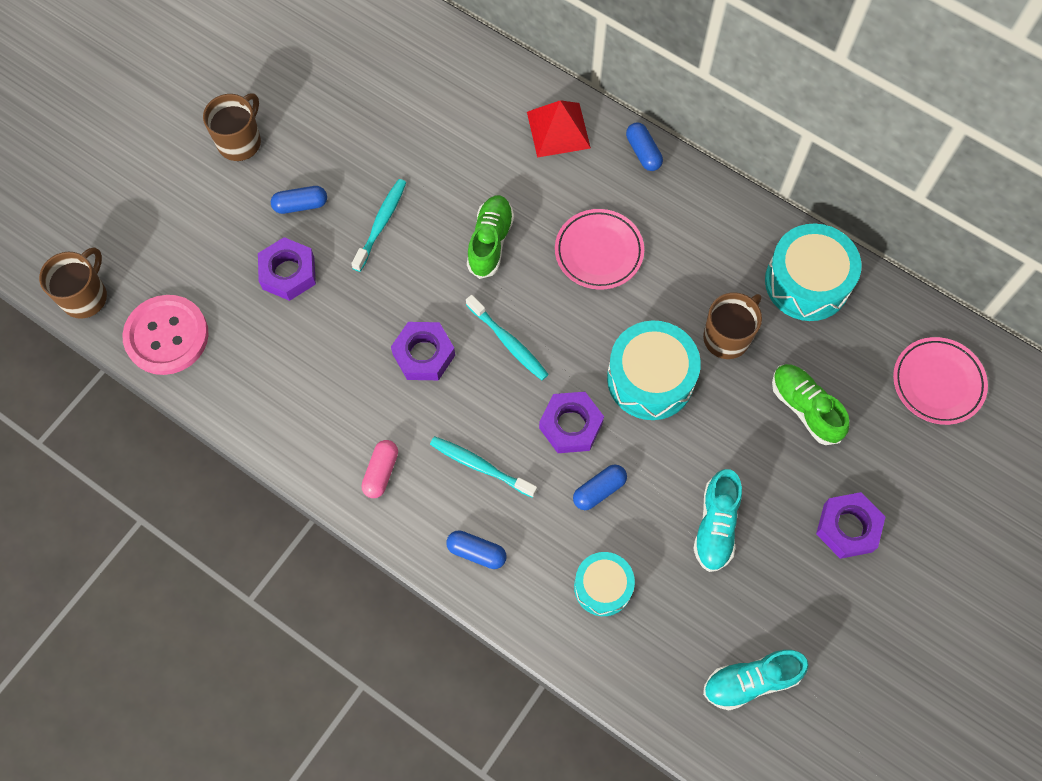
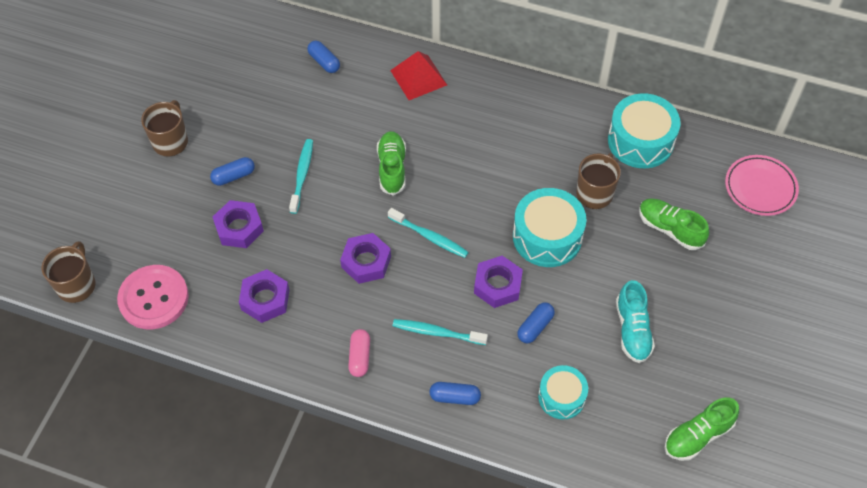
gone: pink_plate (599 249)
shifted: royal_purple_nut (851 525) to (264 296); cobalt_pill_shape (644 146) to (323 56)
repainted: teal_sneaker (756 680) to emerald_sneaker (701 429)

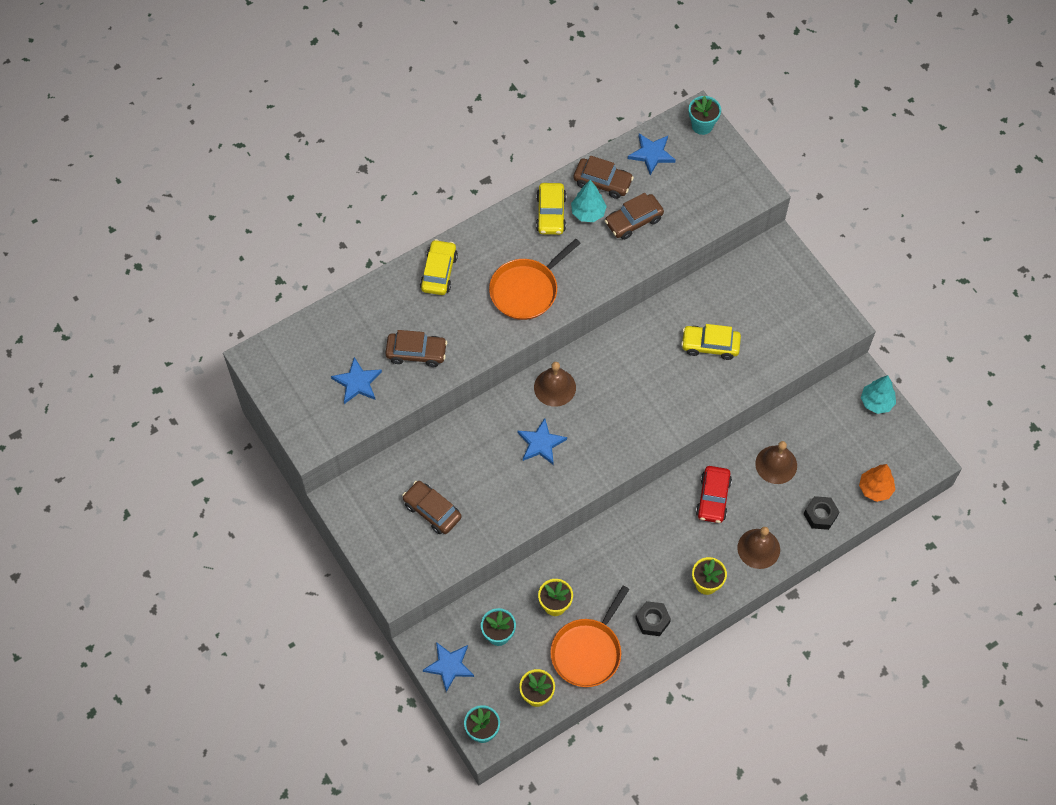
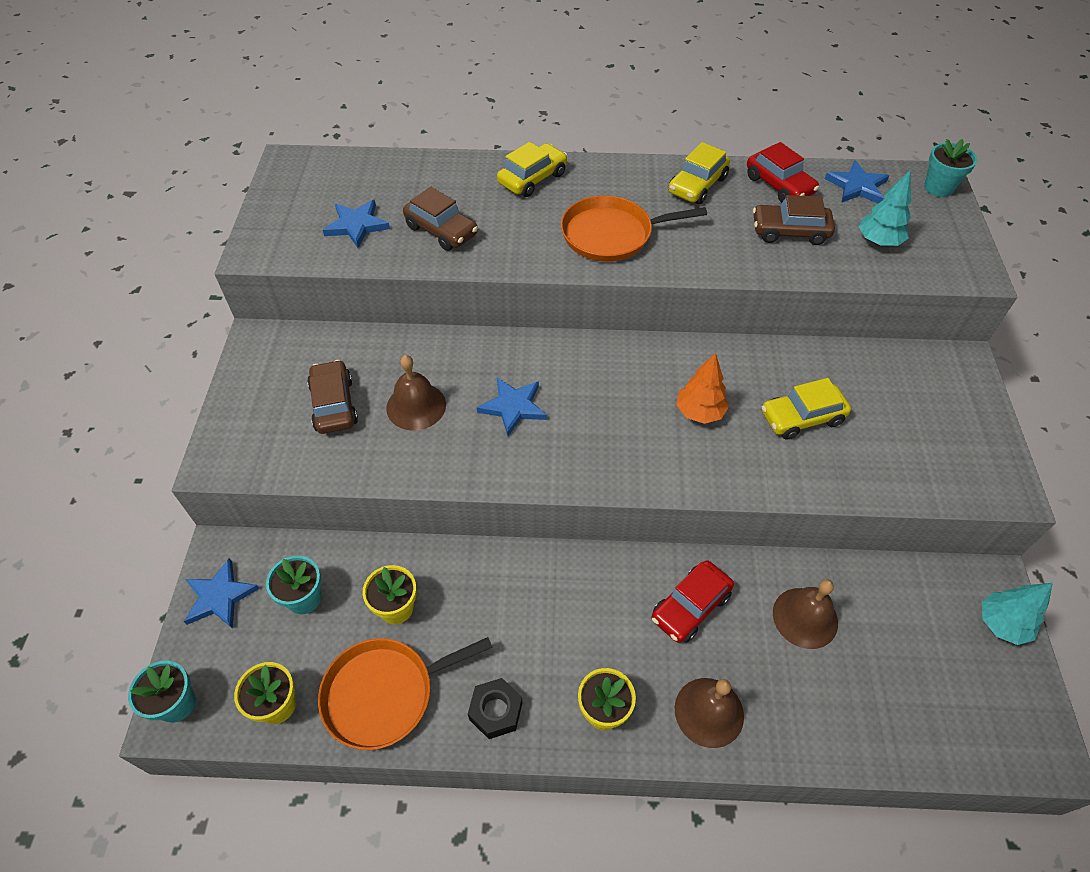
gone: black_nut (821 513)
shifted: brown_bell (555 384) to (416 392); bright_orange_tree (877 483) to (703 388); teal_tree (589 201) to (885 208)
repainted: brown_car (603 177) to red_car (783 172)
rotated: golden_car (711 342) = (806 409) 60 degrees counterclockwise

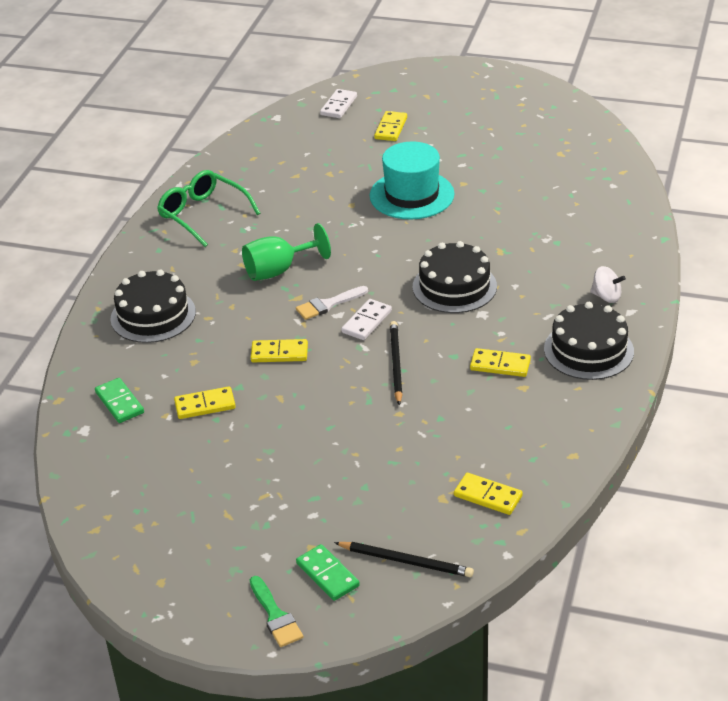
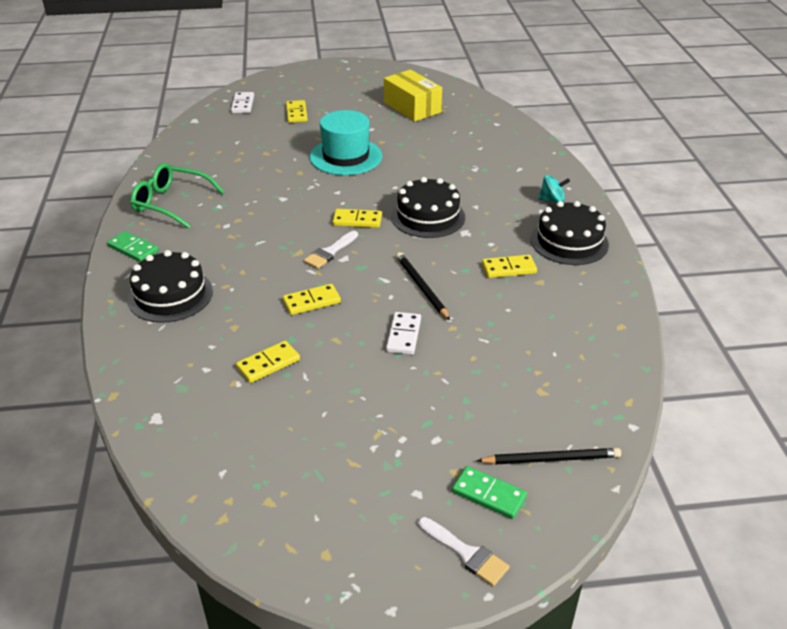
gone: emerald_wine_glass (286 252)
new: golden_box (413 95)
shifted: emerald_domino_tile (119 400) to (133 246); golden_domino_tile (488 494) to (357 218); pure_white_domino_tile (366 319) to (403 333)
repainted: emerald_paintbrush (276 611) to pure_white_paintbrush (463 551); pure_white_toy_top (608 284) to teal_toy_top (554 189)

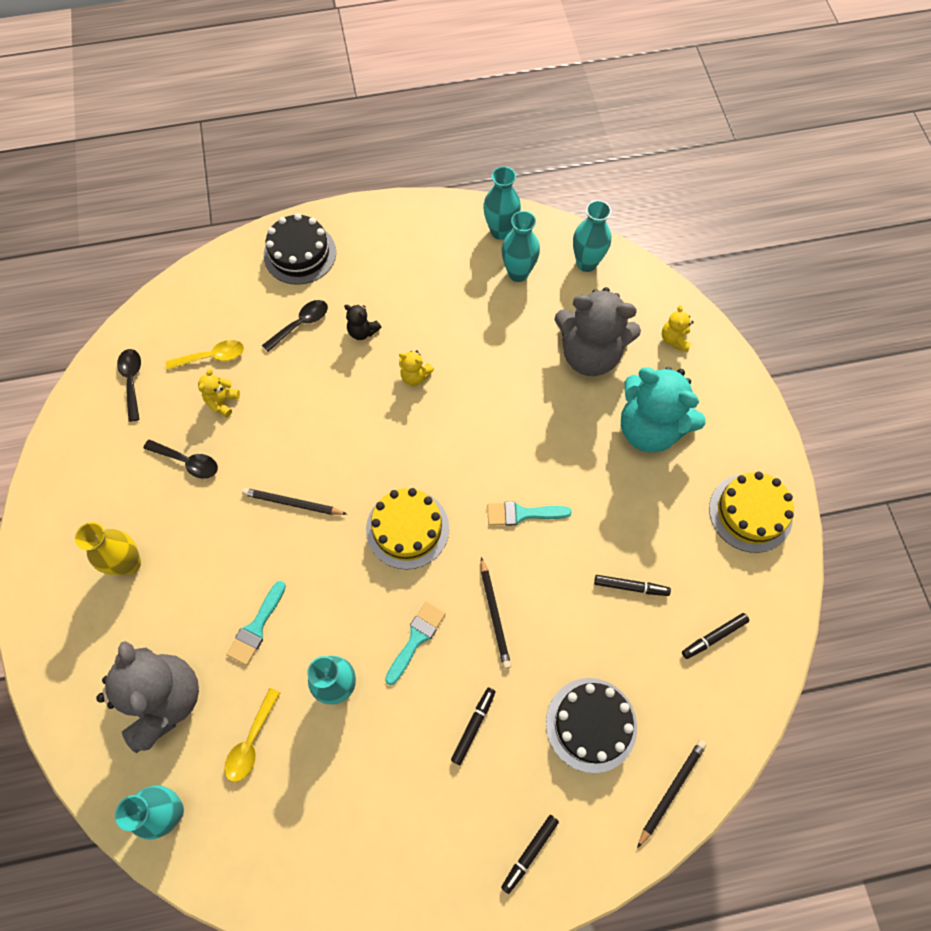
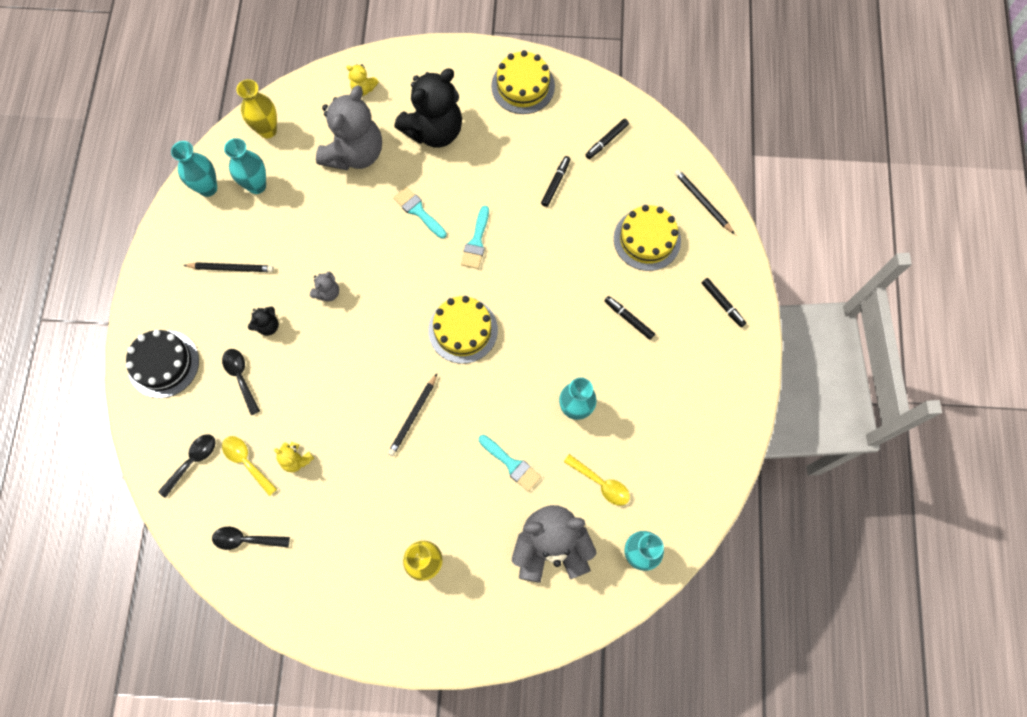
shifted: black_spoon (180 459) to (187 466); black_wooden_pencil (496 613) to (228 267); teal_paintbrush (415 643) to (419 212)
repainted: teal_vase (592 236) to golden_vase (256 108); golden_teddy (416 368) to gray_teddy (324 286); teal_teddy (663 410) to black_teddy (428 108); black_layer_cake (591 725) to golden_layer_cake (647 238)
rotated: golden_spoon (205 355) = (249 466) 45 degrees counterclockwise; black_felt_pen (715 636) = (607 139) 60 degrees clockwise

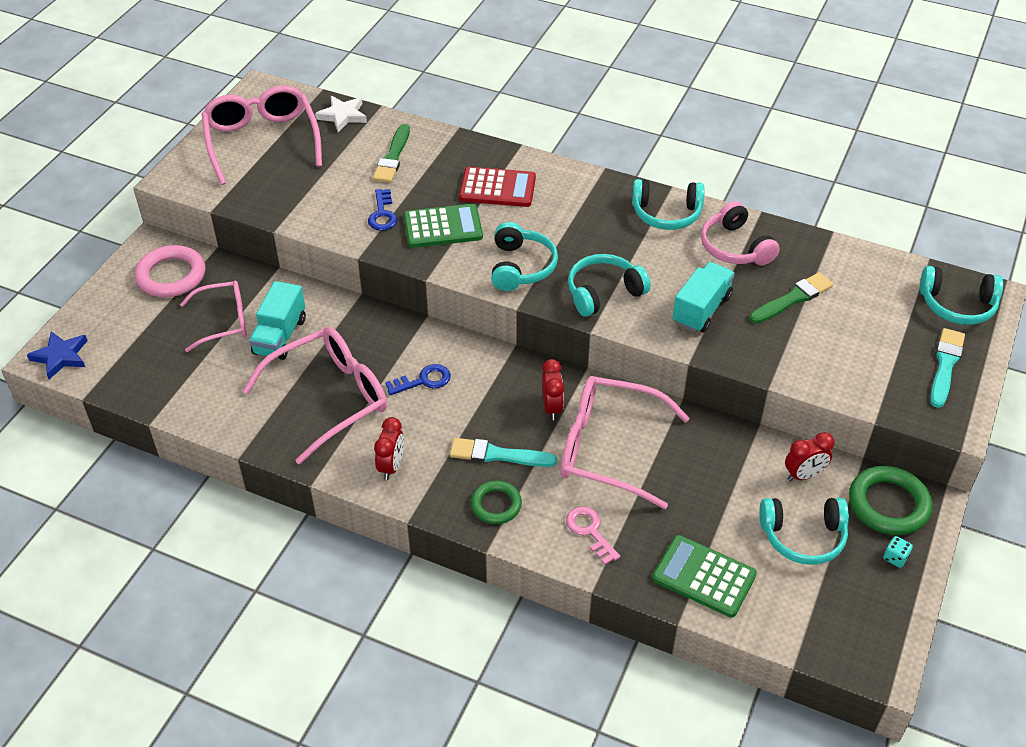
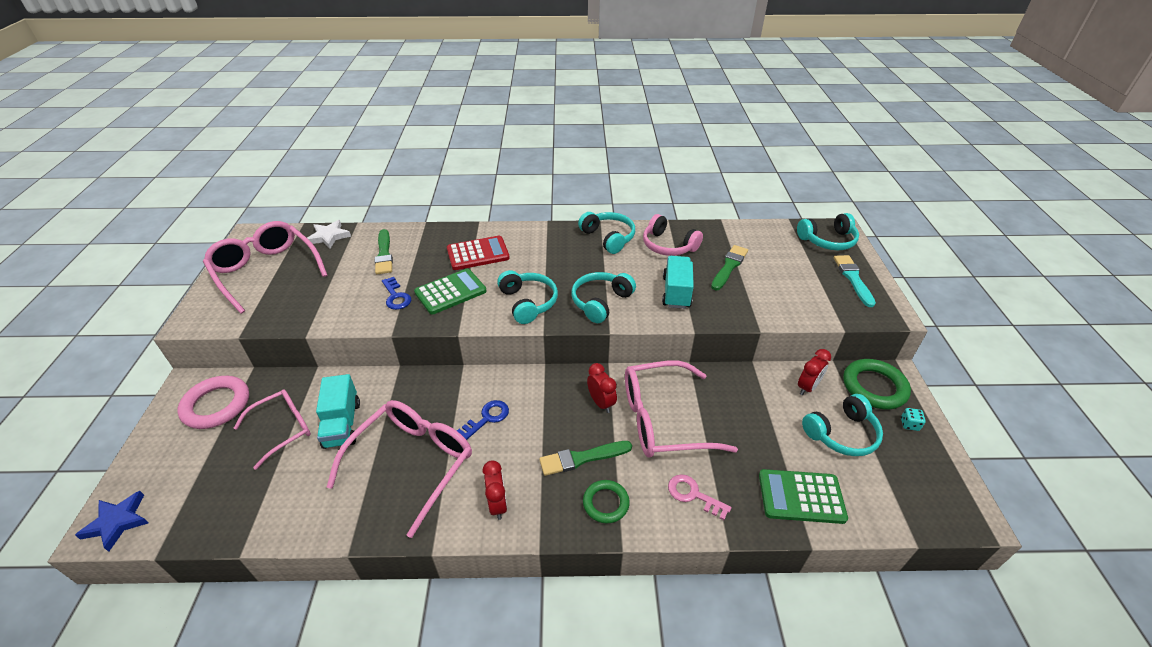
repainted: teal_paintbrush (503 452) to emerald_paintbrush (585 458)
rotated: teal_headphones (668 204) = (606 233) 105 degrees counterclockwise

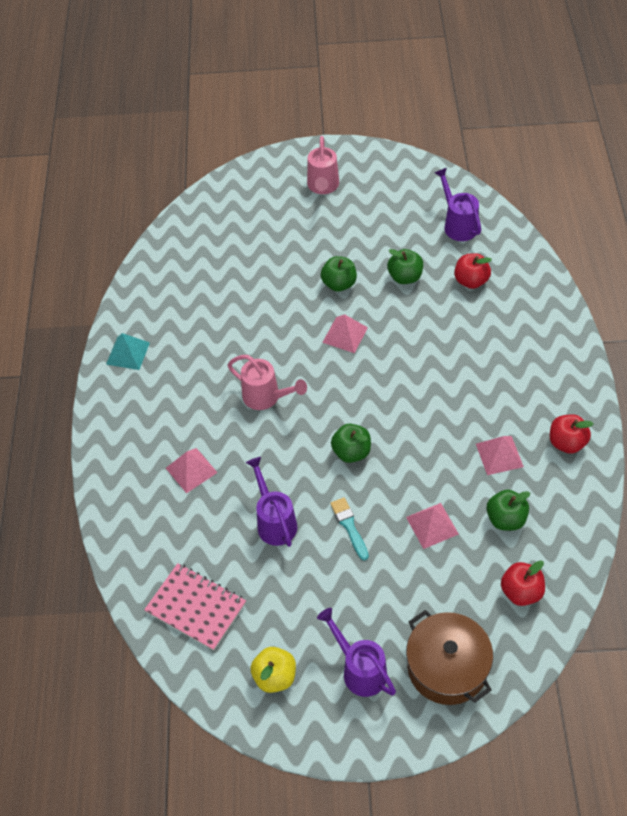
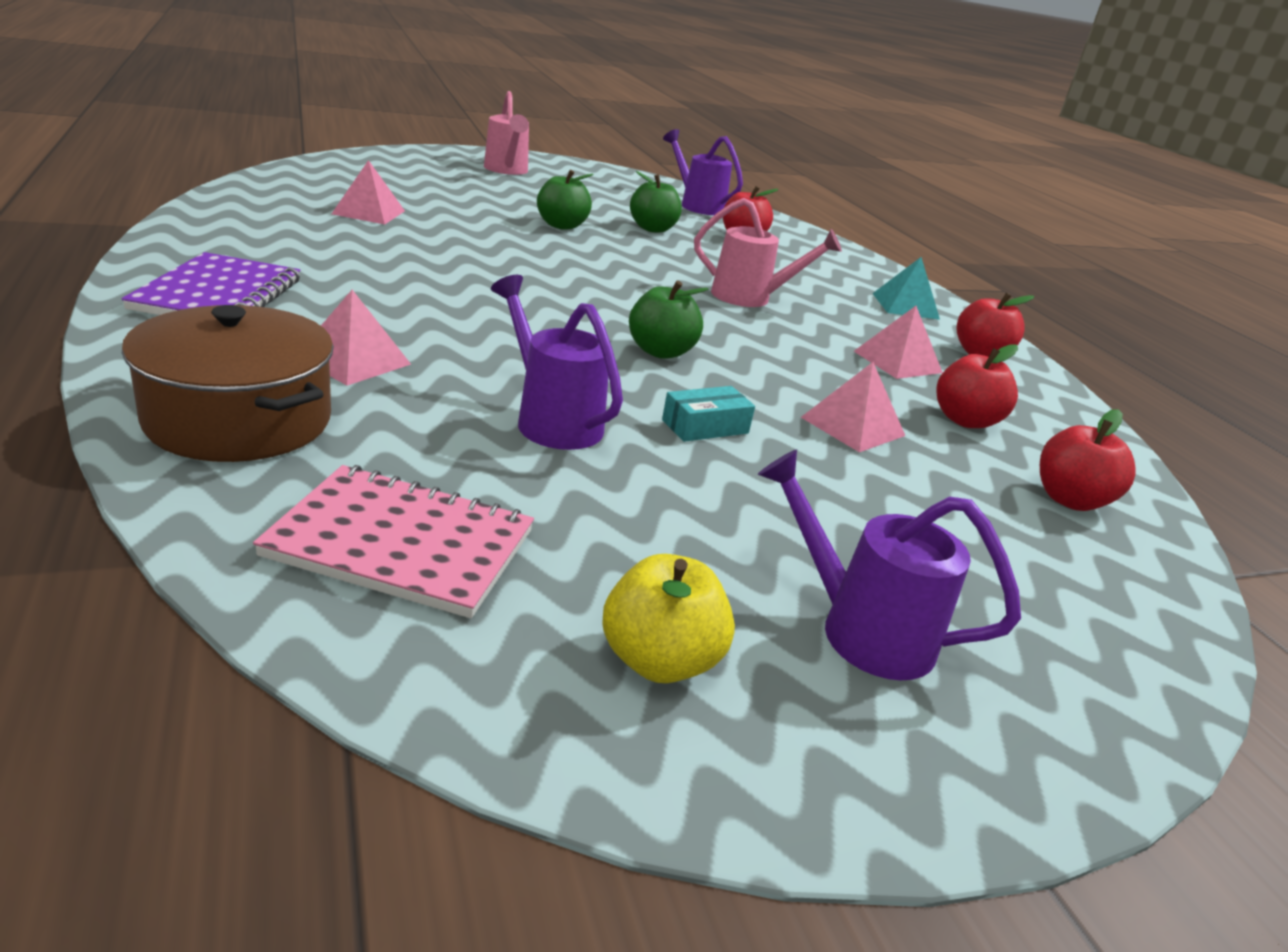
new: royal_purple_exercise_book (210 283)
shifted: brown_pot (449 657) to (228 383); pink_solid_pyramid (345 333) to (368 192); pink_sprinkling_can (267 382) to (768 252); teal_solid_pyramid (128 351) to (906 288)
swapped: teal_paintbrush (349 529) to teal_box (708 414)
repainted: emerald_apple_fruit (508 510) to red_apple_fruit (977 386)

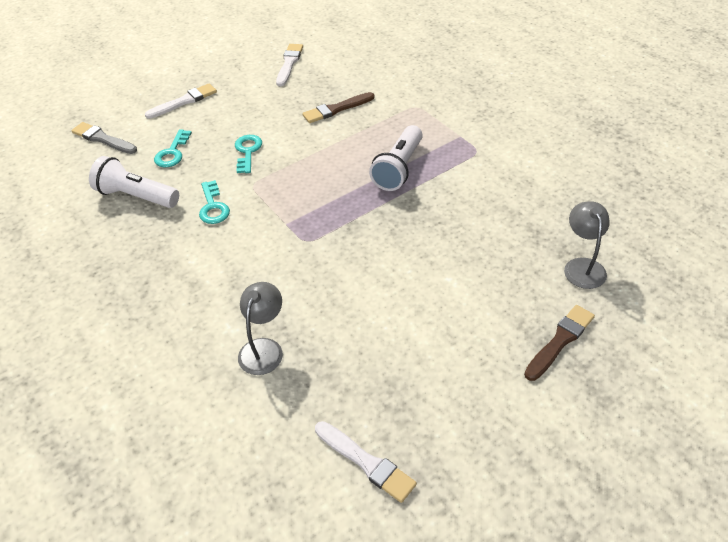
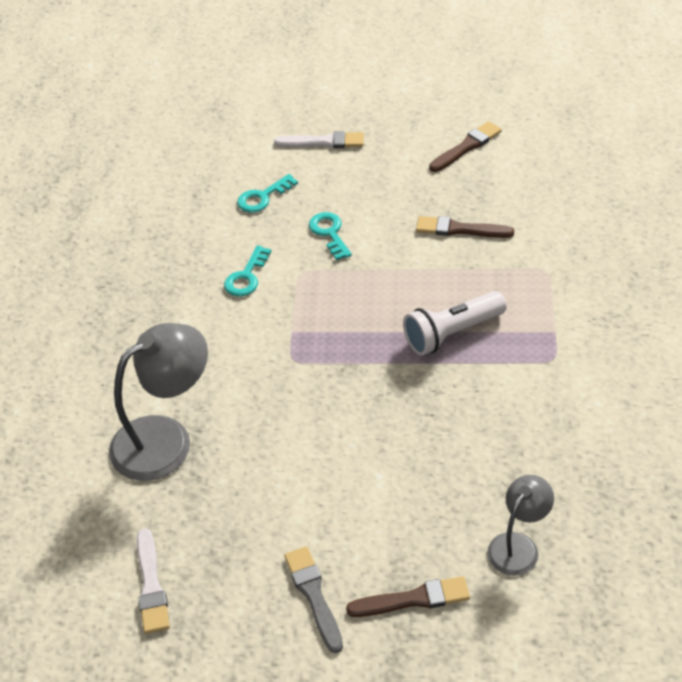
gone: pure_white_pocket_torch (134 182)
shifted: gray_paintbrush (104 138) to (313 599)
repainted: pure_white_paintbrush (289 65) to brown_paintbrush (465 146)
rotated: teal_latchkey (248 154) = (330 236) 60 degrees counterclockwise
scaled: gray_reading_lamp (260 328) = (158 402) x1.75

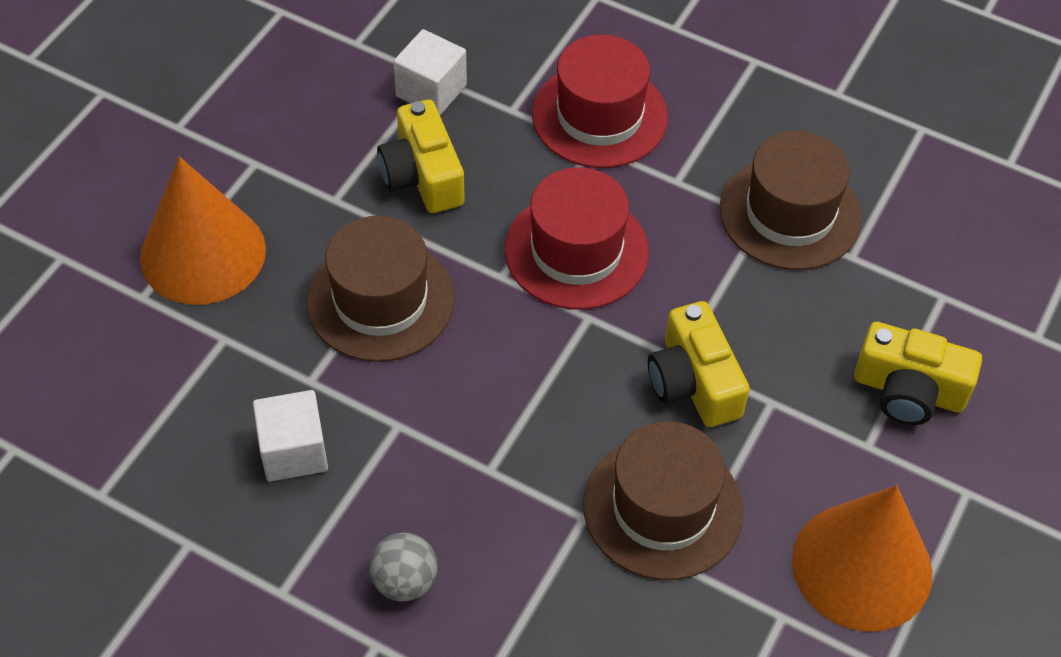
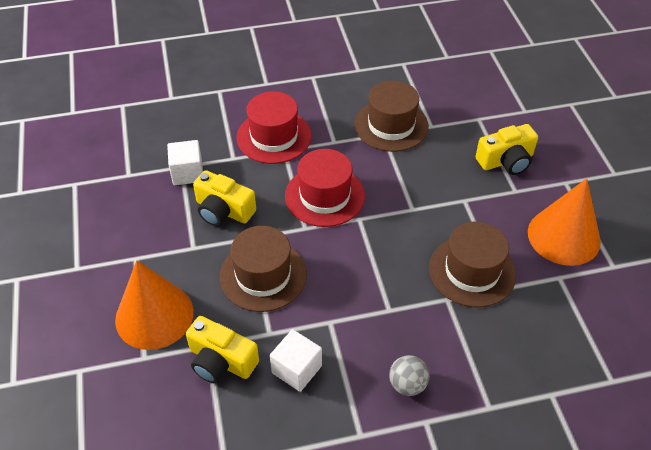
shifted: golden_photo_camera (699 364) to (222 350)

